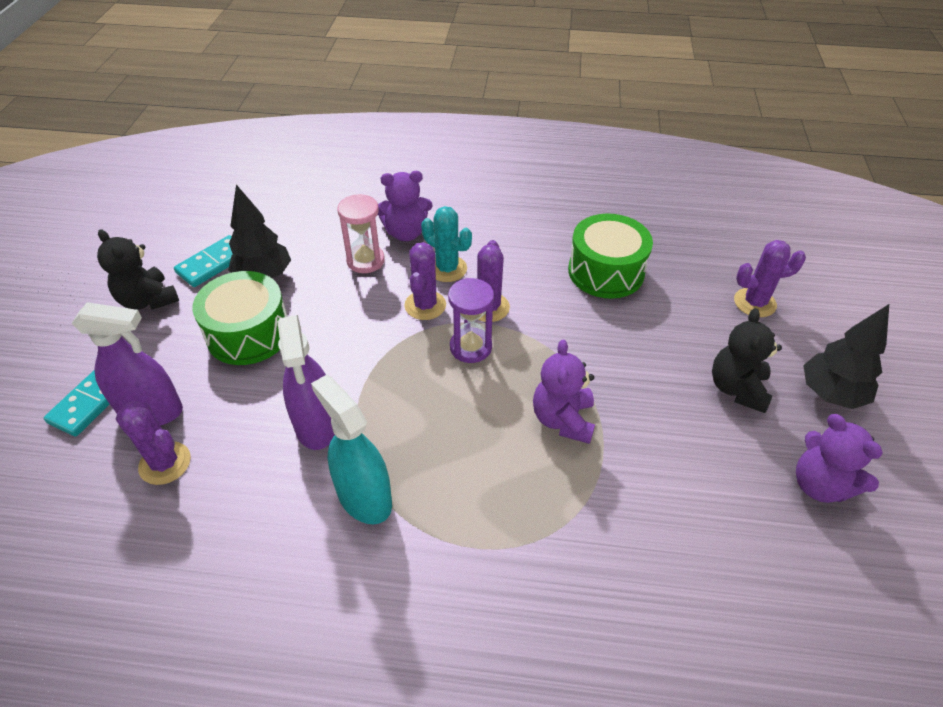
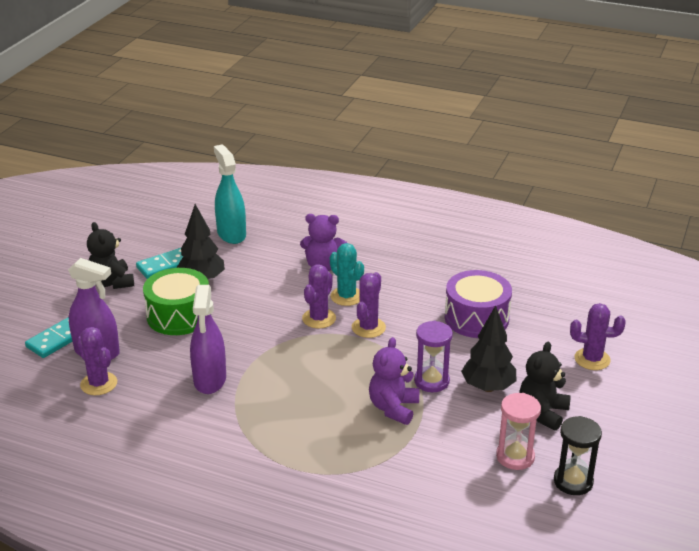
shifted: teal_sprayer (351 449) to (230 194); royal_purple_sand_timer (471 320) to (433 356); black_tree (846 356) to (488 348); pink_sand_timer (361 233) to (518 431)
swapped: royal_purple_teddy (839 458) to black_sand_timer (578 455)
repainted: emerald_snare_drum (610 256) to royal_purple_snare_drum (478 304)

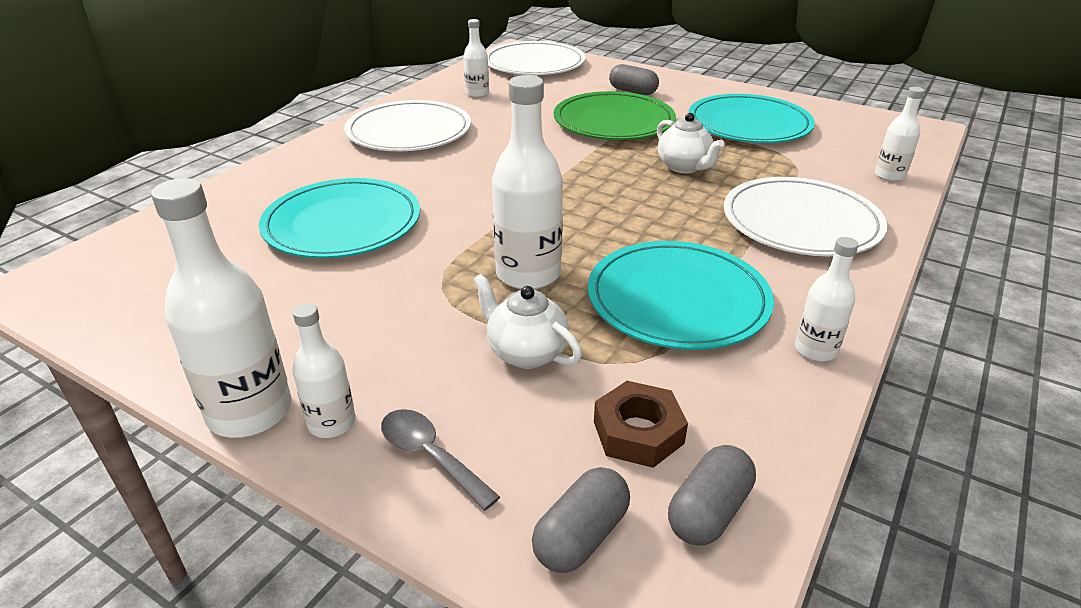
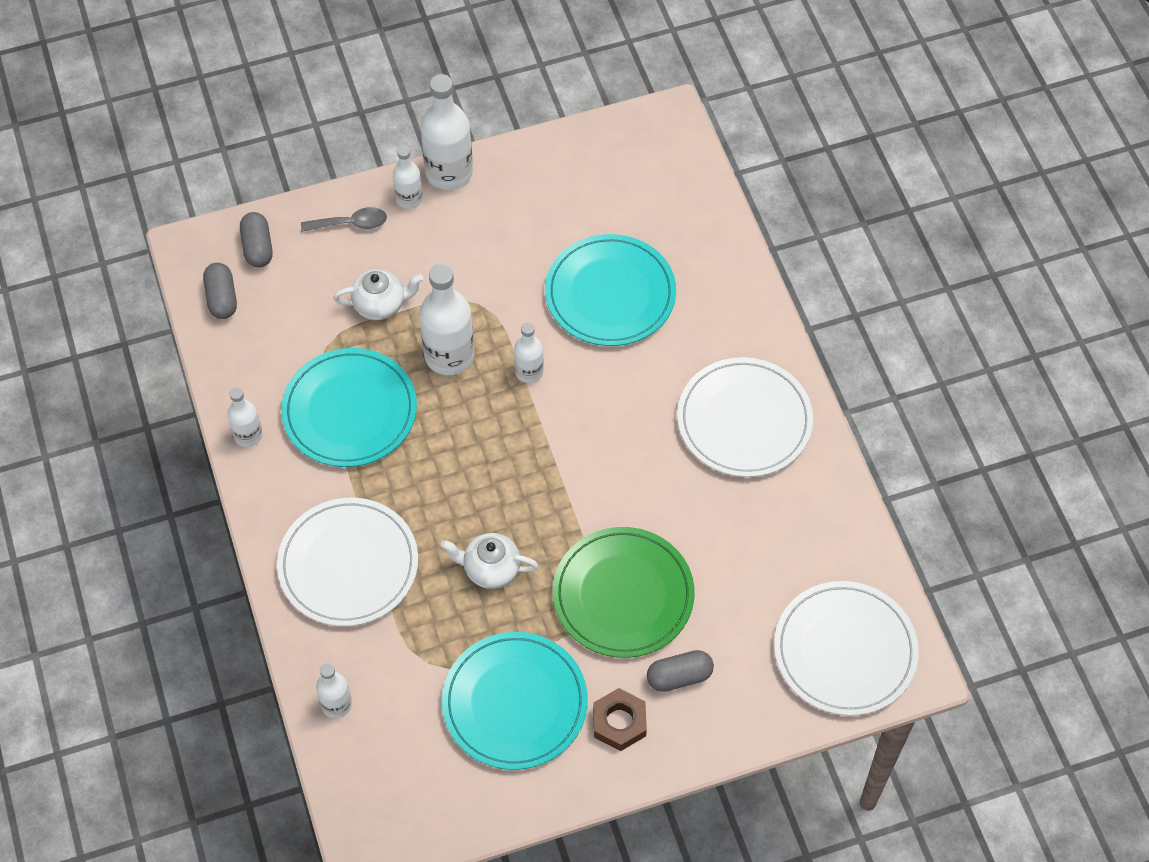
shifted: pure_white_drink_bottle (476 58) to (529 352); brown_nut (641 424) to (620 719)

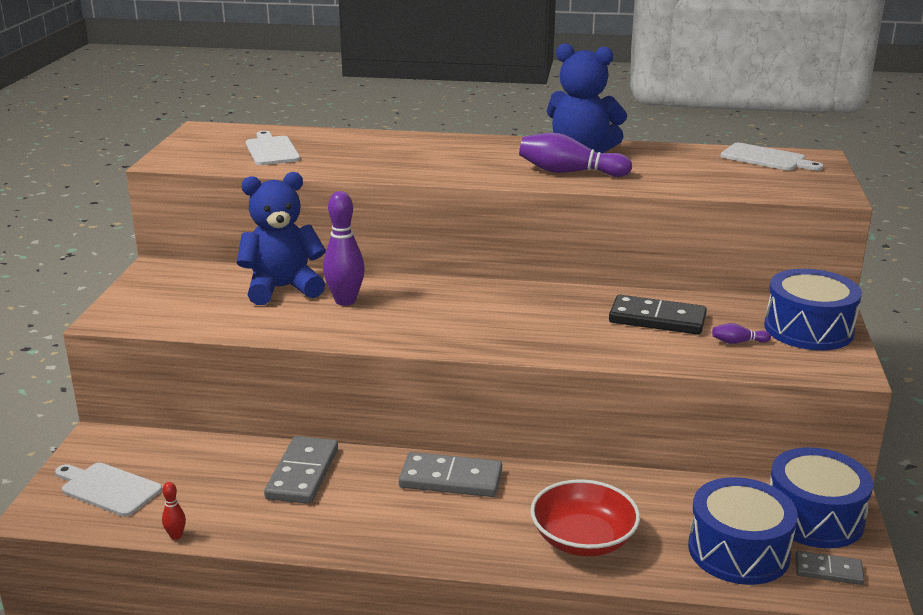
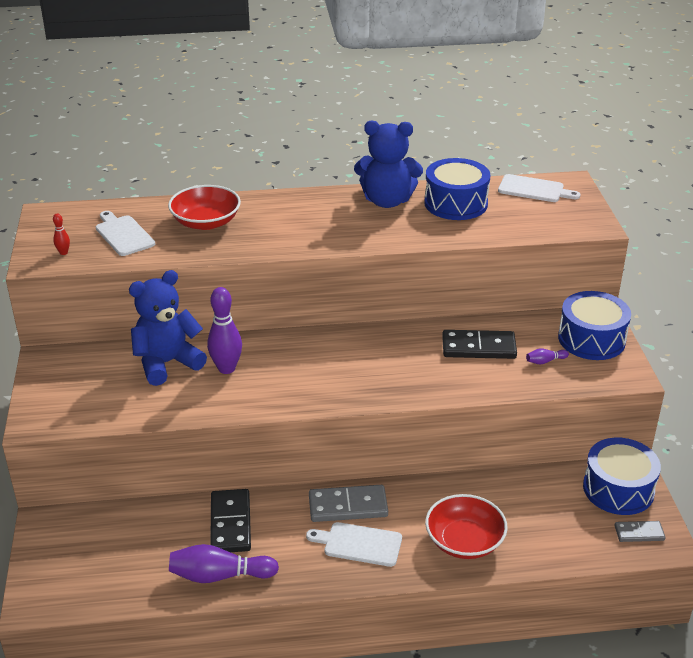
new: red_serving_bowl (204 207)
shifted: red_tenpin (174 511) to (61 234); royal_purple_tenpin (575 155) to (224 563); pure_white_bread_board (108 490) to (354 544); cobalt_snare_drum (743 531) to (457 189)
repainted: gray_domino_tile (301 470) to black_domino_tile (230 520)

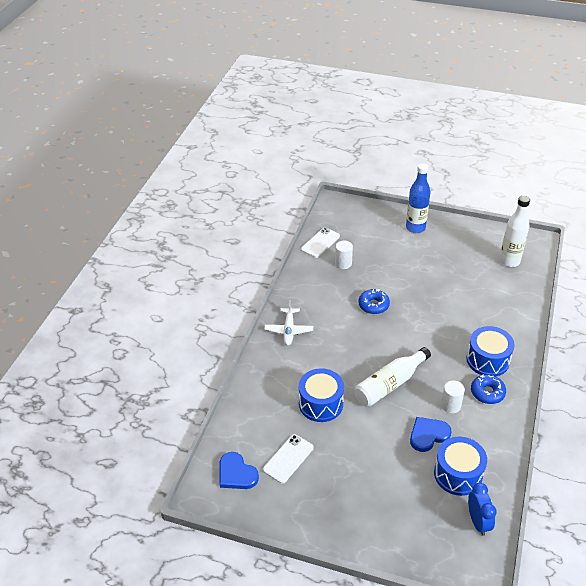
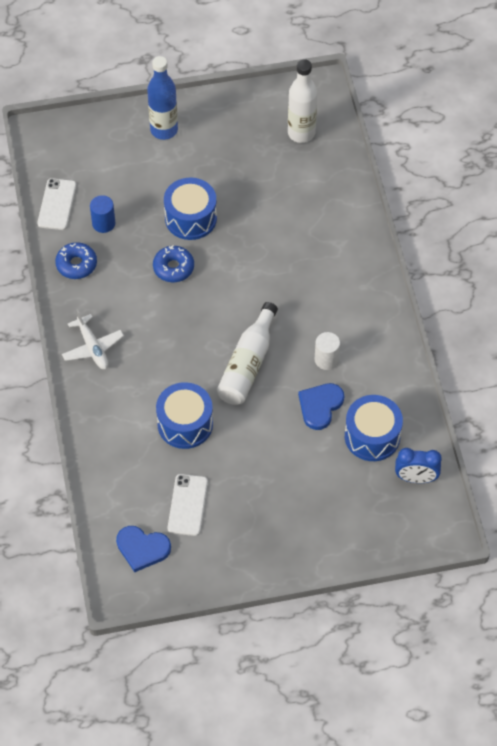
shifted: cobalt_doughnut (488 389) to (76 260); cobalt_snare_drum (490 351) to (190 208)
repainted: pure_white_cylinder_shape (344 255) to cobalt_cylinder_shape (102 214)
rotated: cobalt_bedside_clock (482 509) = (418 465) 135 degrees clockwise

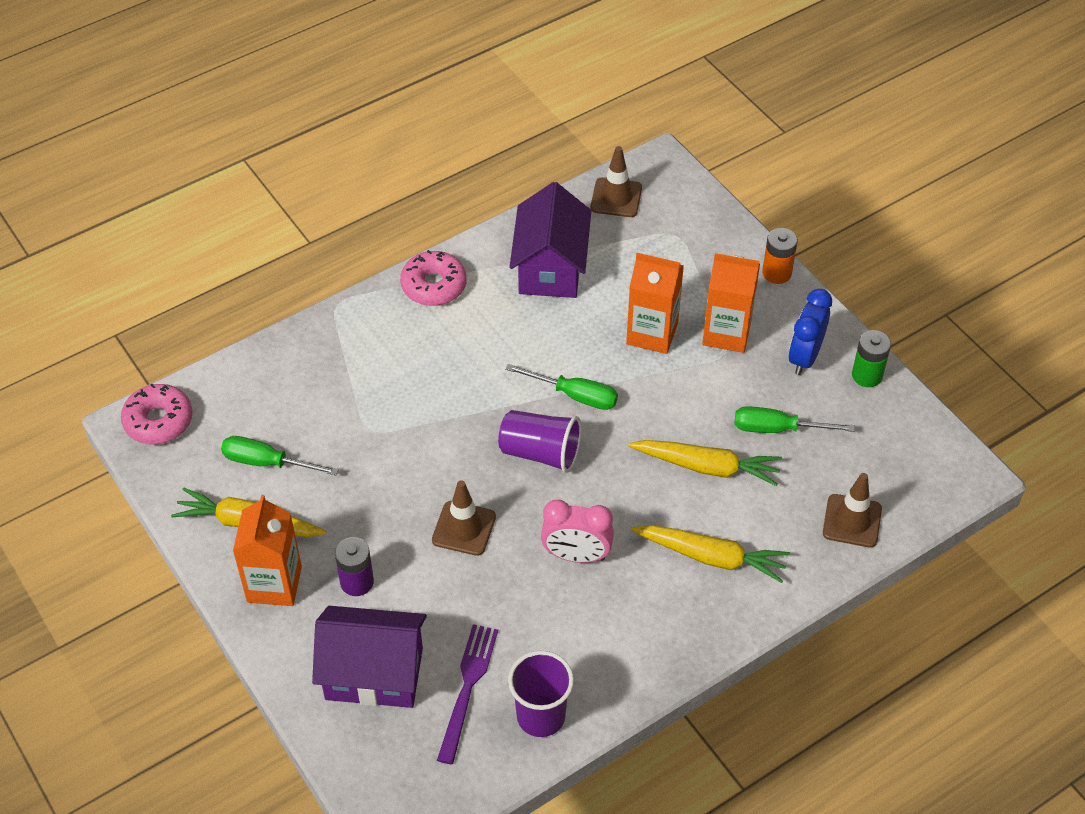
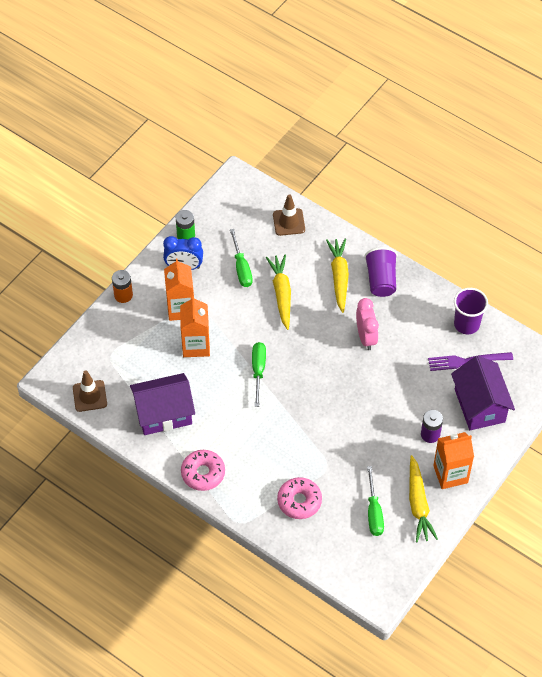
gone: brown_safety_cone (464 518)
shifted: pink_doughnut (157 414) to (299 498); royal_purple_cup (539 441) to (381 272)

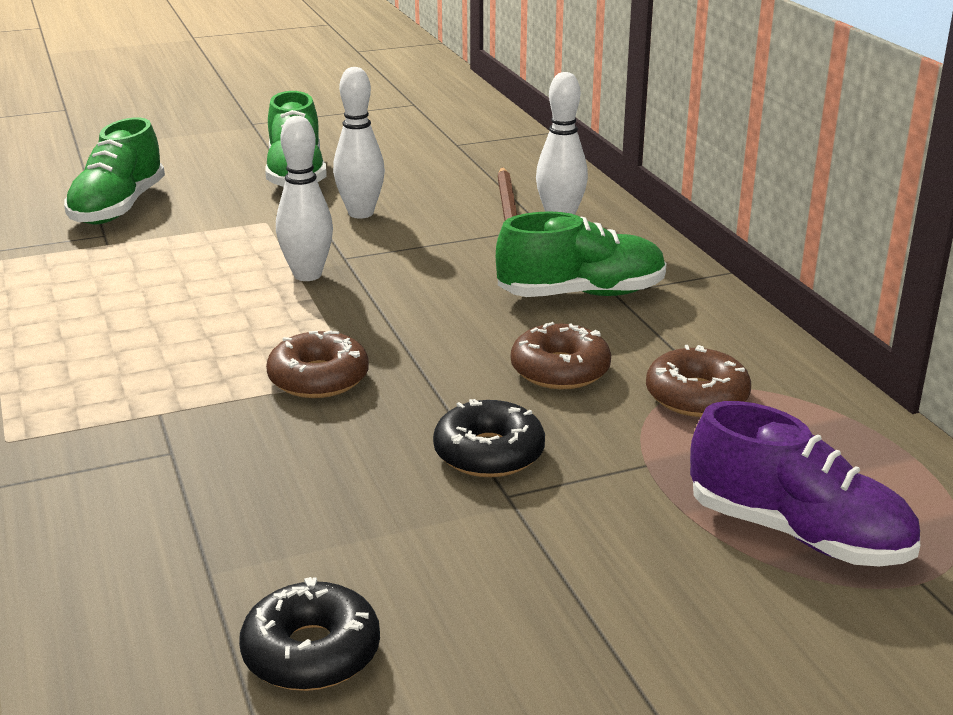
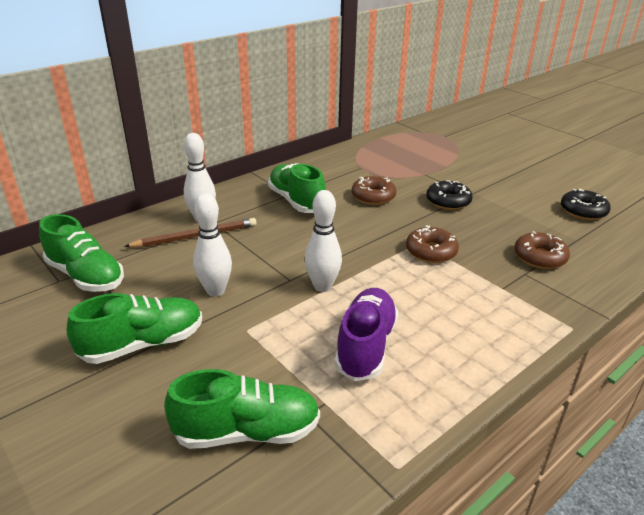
new: emerald_sneaker (81 253)
shifted: royal_purple_sneaker (805 483) to (366 334); brown_doughnut (698 381) to (542 250)

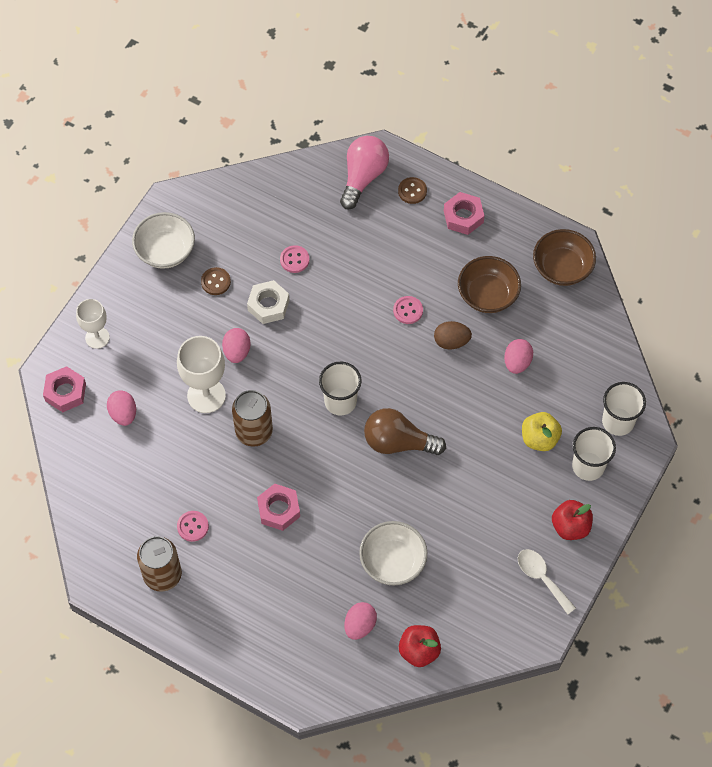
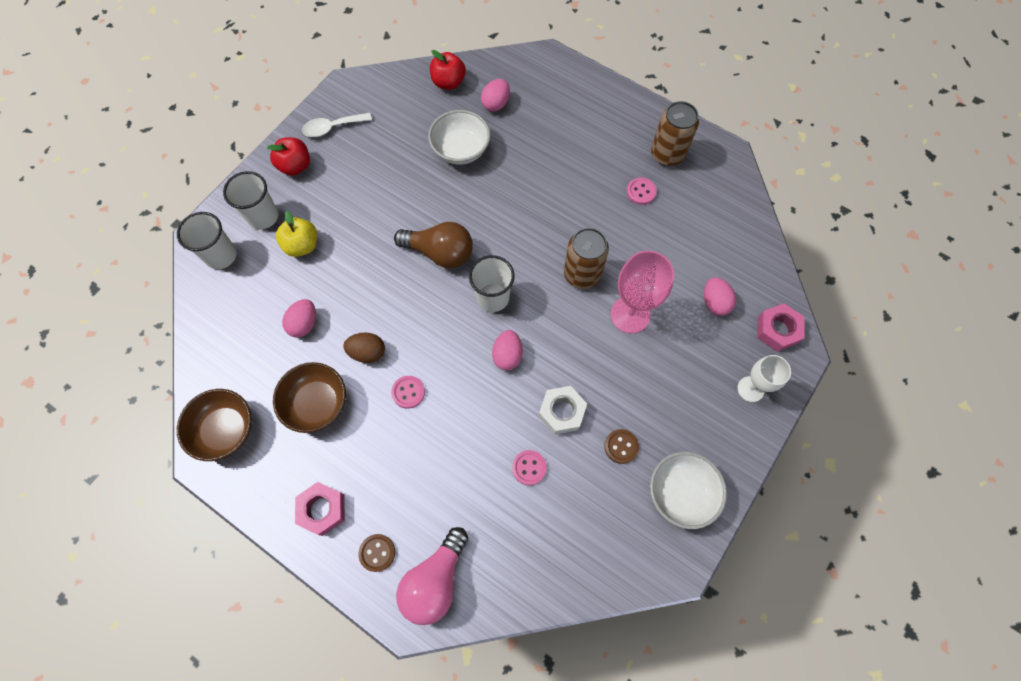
gone: pink_nut (278 507)
shifted: pink_egg_shape (236 345) to (507 350)
repainted: pure_white_wine_glass (201 374) to pink_wine_glass (642 292)
rotated: pure_white_spoon (547 582) = (337 125) 105 degrees clockwise

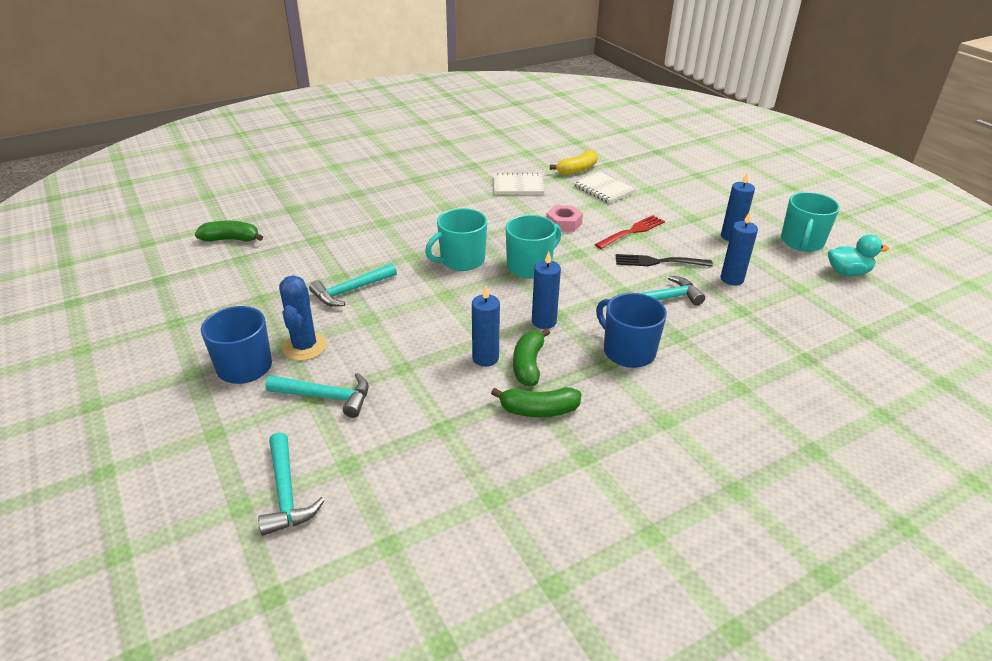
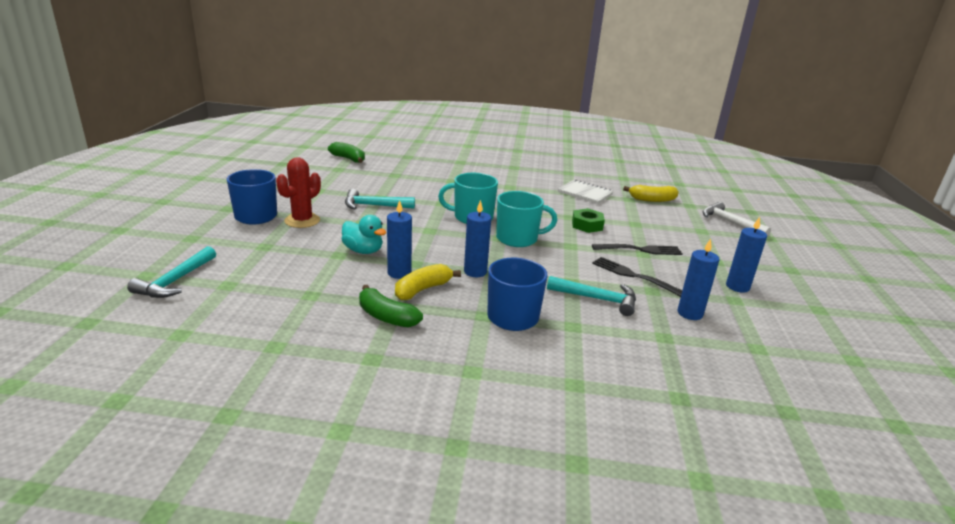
gone: teal_carpenter's_hammer (317 395); pure_white_exercise_book (604 187); teal_tea_mug (810 222)
new: pure_white_carpenter's_hammer (736 219)
shifted: teal_toy_duck (858 255) to (363 234)
repainted: cobalt_prickly_plant (303 318) to red_prickly_plant (298 192); emerald_toy_banana (531 357) to golden_toy_banana (428 282); pink_nut (564 218) to emerald_nut (588 220); red_dinner_fork (630 232) to black_dinner_fork (637 249)

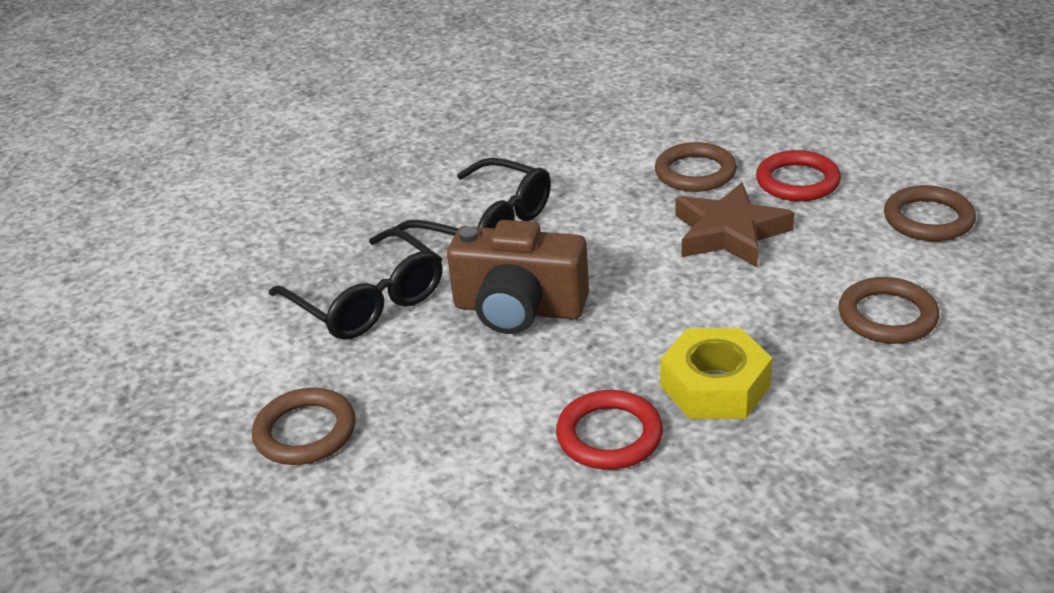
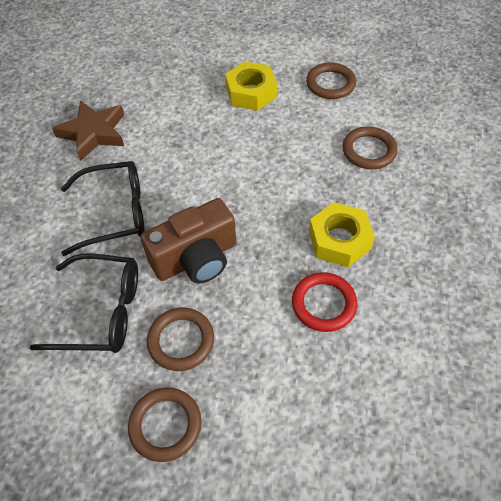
shifted: brown_five-pointed_star (735 224) to (88 130); brown_hoop (696 167) to (180 339)
swapped: red_hoop (798 175) to golden_nut (251 86)

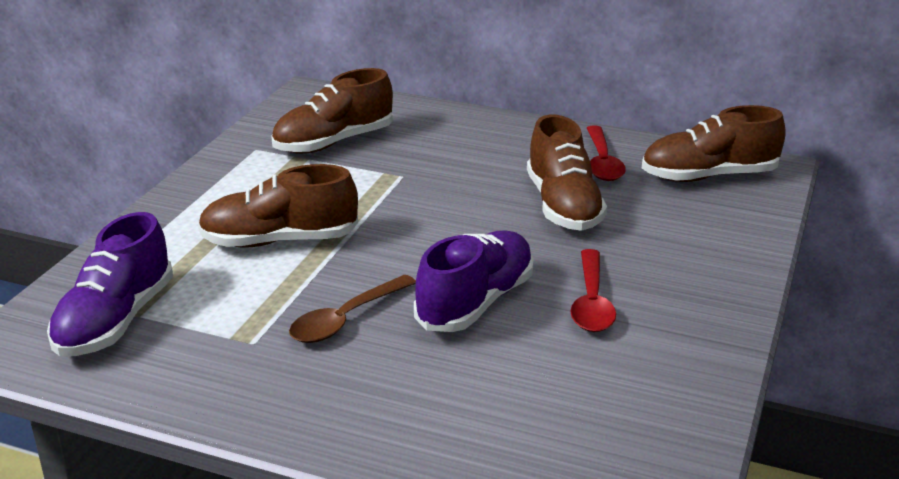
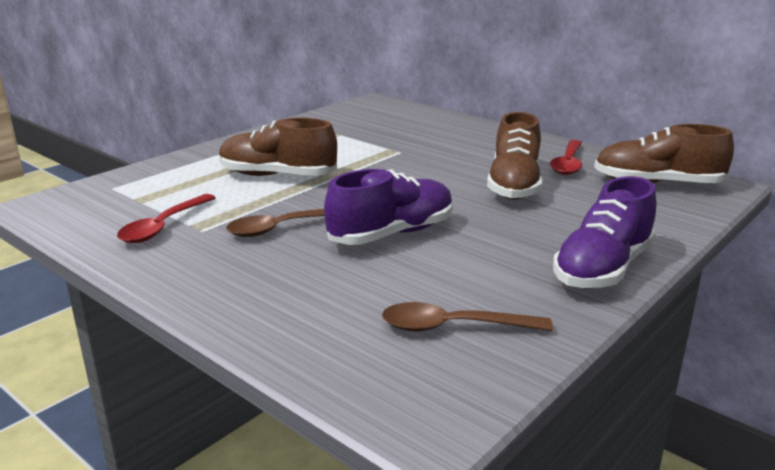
gone: brown_sneaker (332 111)
new: brown_spoon (467 317)
shifted: red_spoon (593 290) to (166 218); royal_purple_sneaker (110 284) to (604 232)

